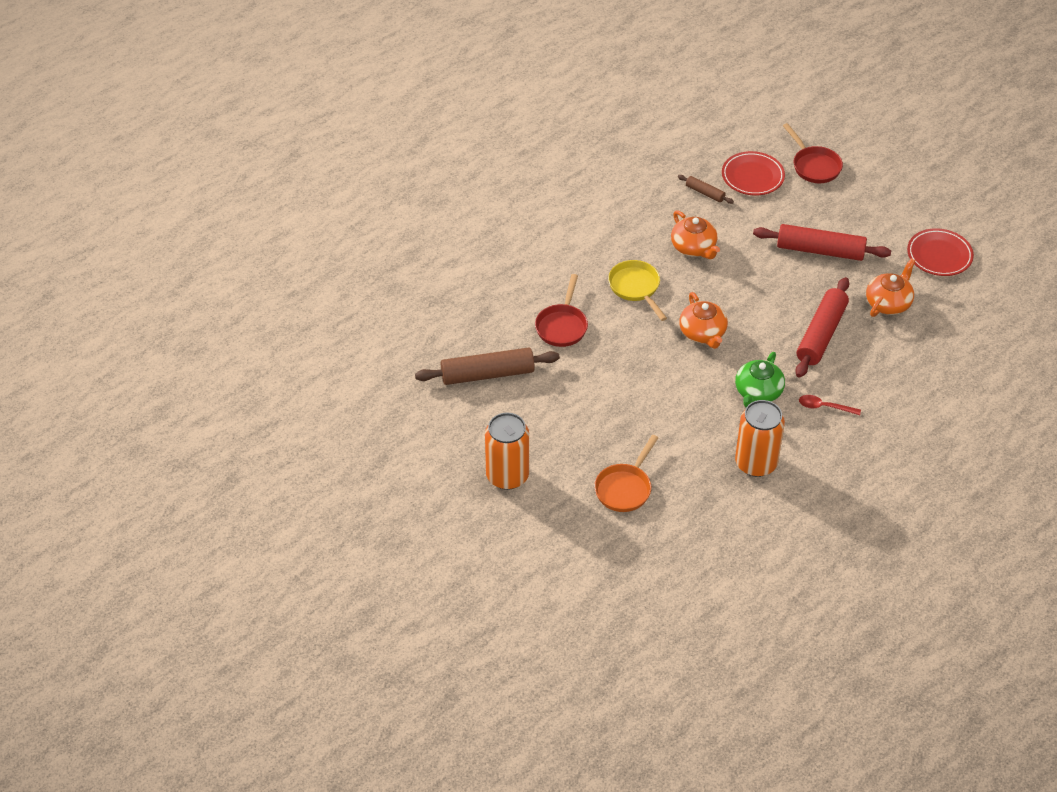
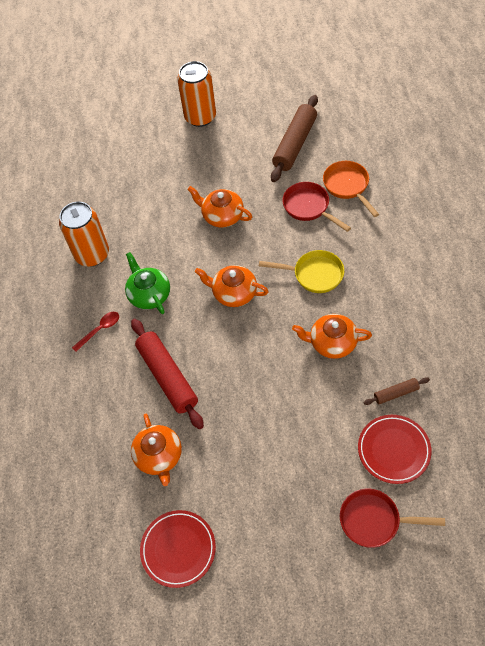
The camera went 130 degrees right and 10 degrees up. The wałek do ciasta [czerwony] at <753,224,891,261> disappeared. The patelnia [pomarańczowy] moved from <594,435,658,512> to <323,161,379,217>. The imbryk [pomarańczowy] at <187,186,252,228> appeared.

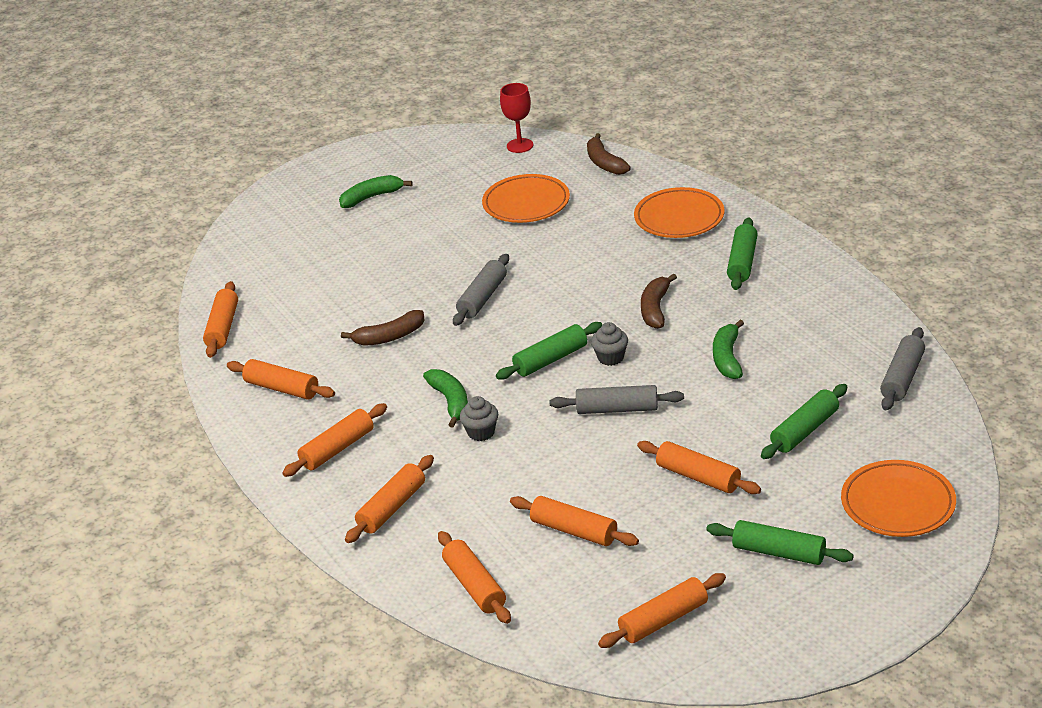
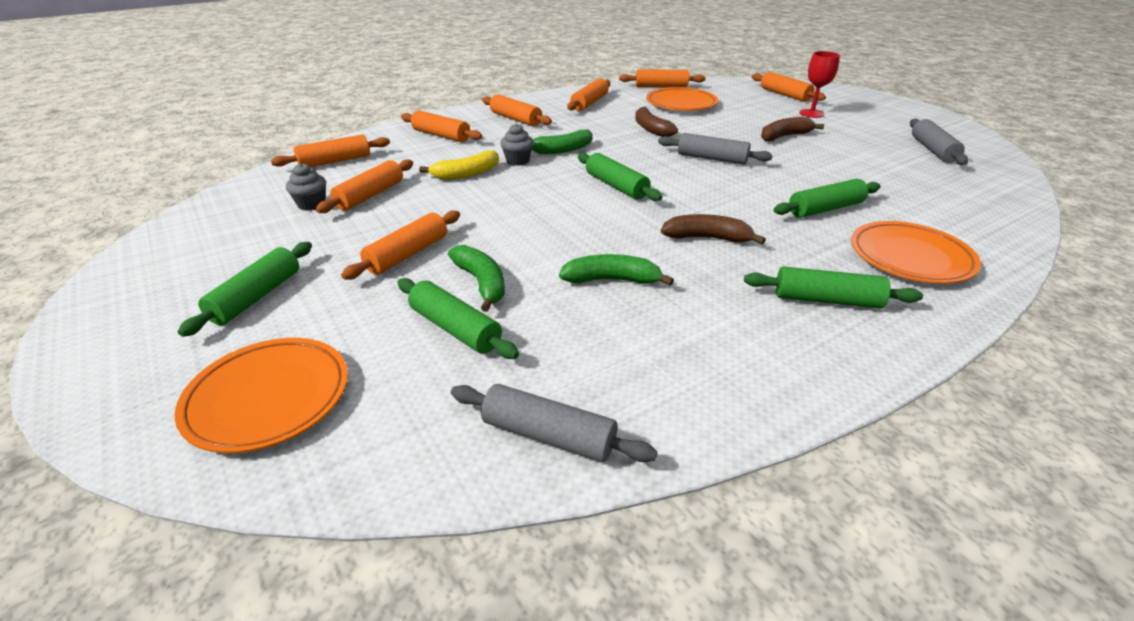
The camera went 85 degrees right and 0 degrees up. The kielich [czerwony] moved from <500,83,533,153> to <799,51,840,118>. The banan [brązowy] moved from <587,133,631,175> to <761,117,824,141>. The talerz [pomarańczowy] moved from <482,174,570,223> to <646,87,718,111>. The banan [zielony] moved from <339,175,413,208> to <448,245,505,312>. The muffinka [szary] moved from <591,322,628,366> to <286,163,326,211>. The wałek do ciasta [szary] moved from <550,385,684,414> to <910,119,968,165>. The wałek do ciasta [pomarańczowy] moved from <598,573,726,648> to <752,72,826,102>. The banan [żółty] at <419,150,499,180> appeared. The wałek do ciasta [zielony] at <774,179,881,218> appeared.

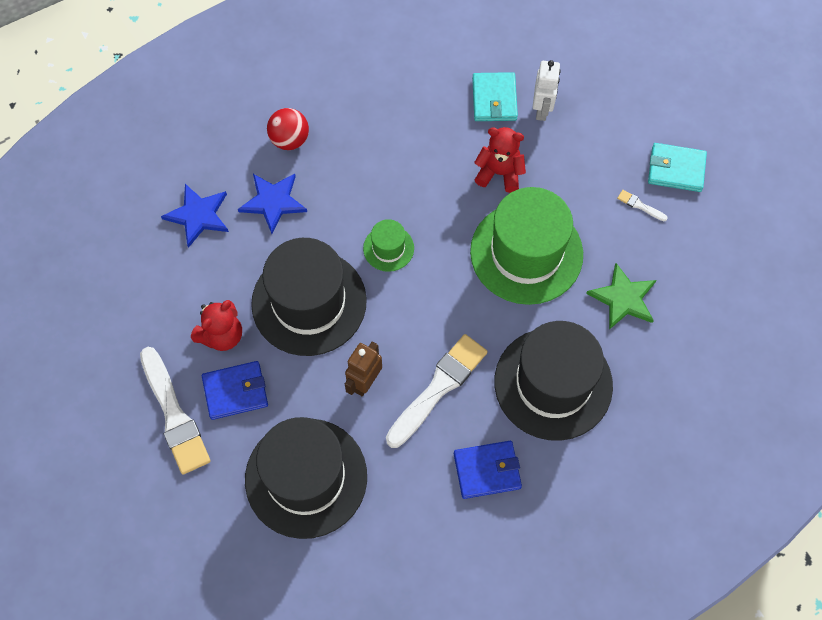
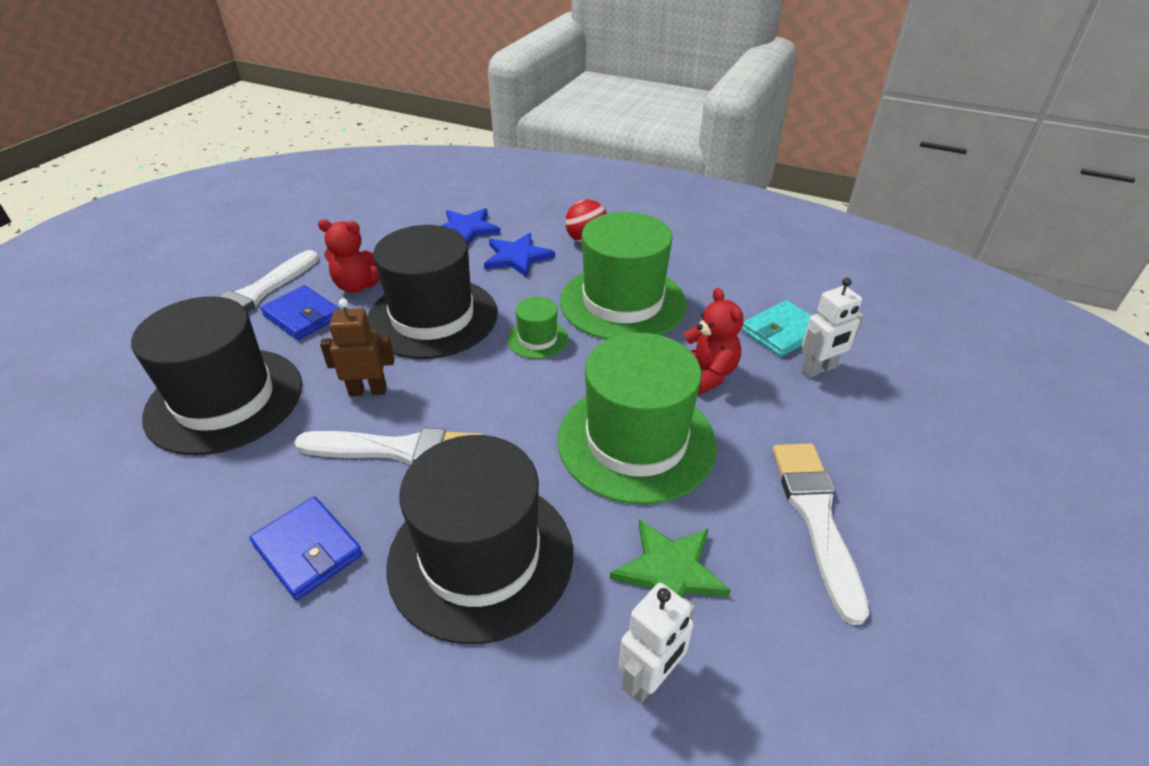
The camera went 55 degrees right and 25 degrees down. The portfel [turkusowy] at <648,143,707,192> disappeared. The pędzel [biały] at <617,190,668,221> changed to 2.43 times the size. The kapelusz [zielony] at <560,212,687,340> appeared. The robot [biały] at <619,583,695,703> appeared.

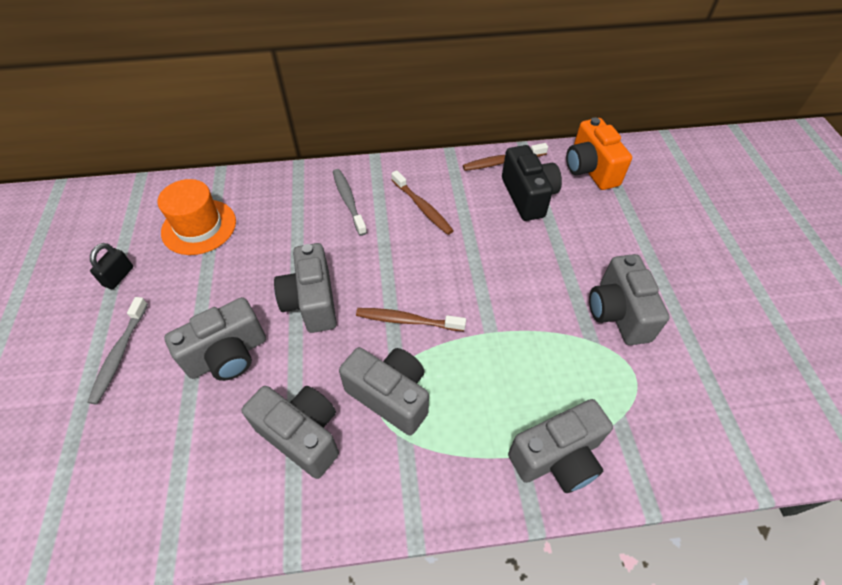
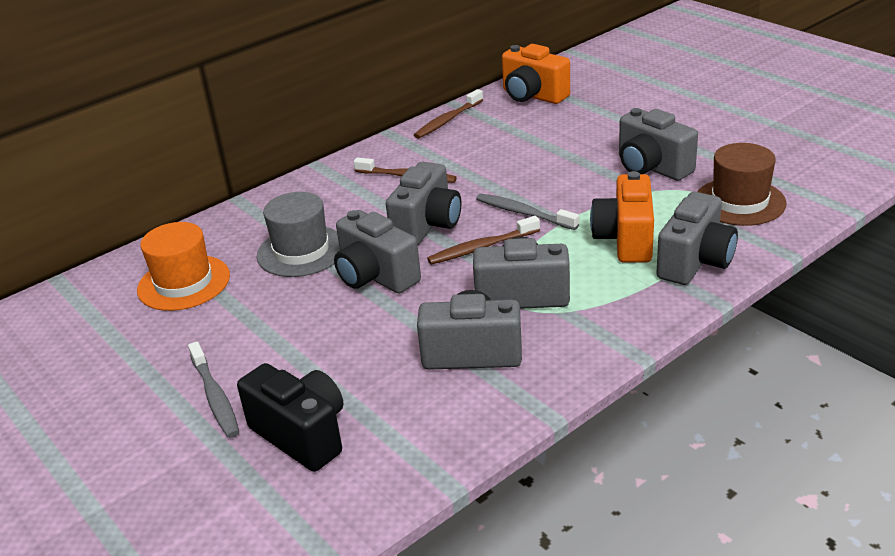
The camera went 30 degrees left and 20 degrees down. The aparat fotograficzny [czarny] moved from <502,145,562,221> to <237,363,344,472>. The szczoteczka do zębów [szary] moved from <333,169,367,236> to <476,194,579,230>. The kłódka [czarny] at <90,243,133,289> disappeared. The aparat fotograficzny [szary] moved from <164,297,266,381> to <386,162,461,245>. The kapelusz [brązowy] at <697,143,787,226> appeared. The aparat fotograficzny [pomarańczowy] at <590,171,654,263> appeared. The kapelusz [szary] at <257,192,340,277> appeared.

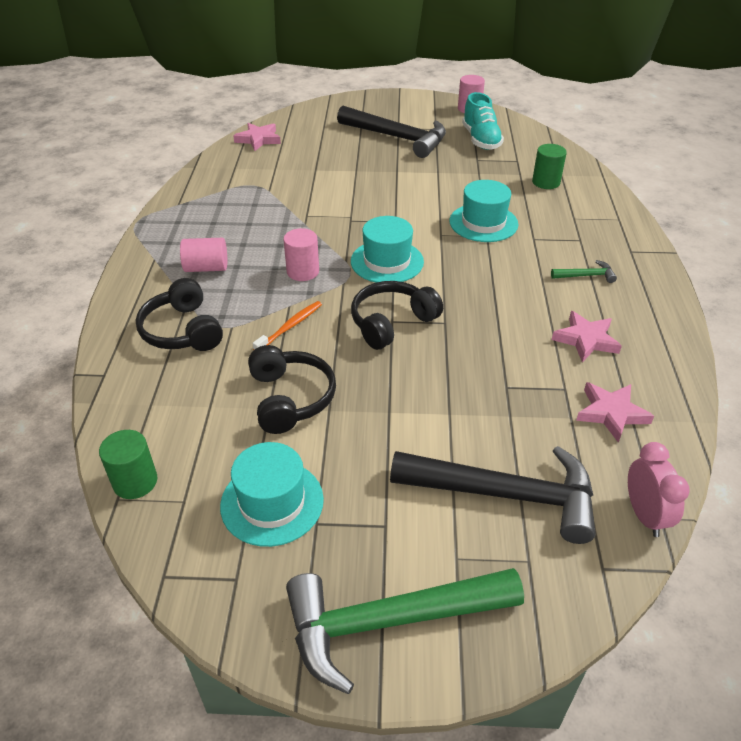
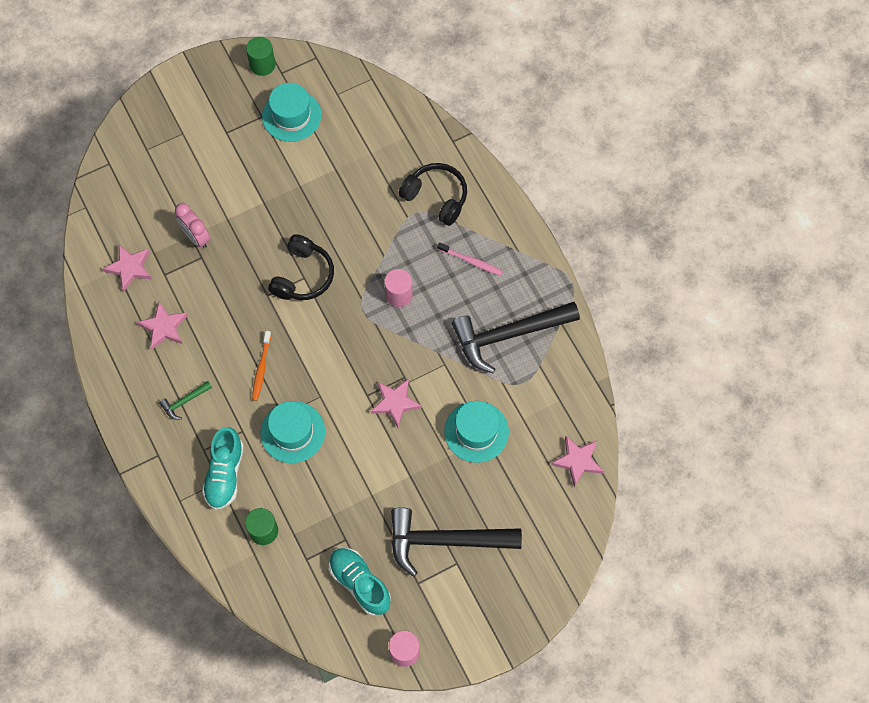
The camera went 150 degrees right and 25 degrees up. The kapelusz [turkusowy] moved from <351,216,424,282> to <444,401,509,463>. The walec [różowy] at <180,238,227,272> was replaced by the szczoteczka do zębów [różowy] at <437,242,503,276>. The szczoteczka do zębów [pomarańczowy] moved from <253,301,322,350> to <252,331,271,401>. The słuchawki [czarny] at <248,345,336,434> disappeared. The walec [zielony] moved from <99,430,157,499> to <246,37,275,76>. The budzik [różowy] moved from <628,442,690,537> to <175,203,210,248>. The młotek [czarny] moved from <390,446,596,544> to <452,302,580,373>. The młotek [zielony] at <286,568,524,694> disappeared. The gwiazda [różowy] at <370,379,422,428> appeared. The but [turkusowy] at <202,427,244,510> appeared.

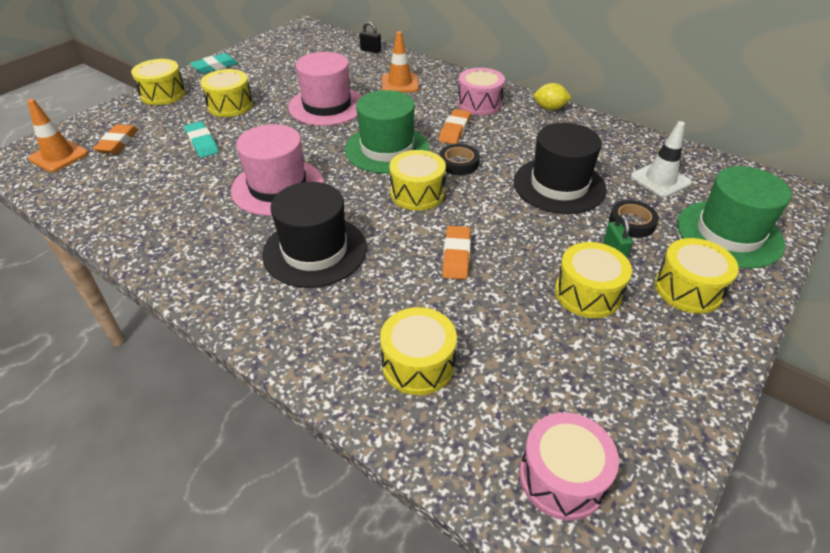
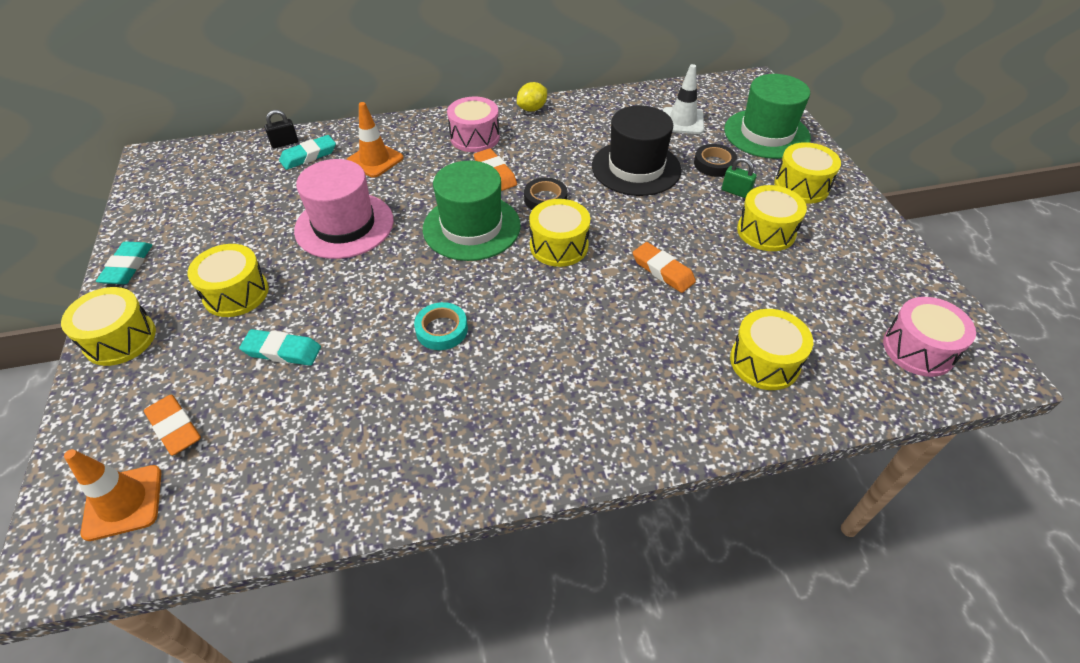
The camera went 50 degrees left and 5 degrees up. The kapelusz [różowy] at <231,124,324,216> was replaced by the taśma klejąca [turkusowy] at <414,302,468,350>. The kapelusz [czarny] at <262,182,367,288> disappeared. The gumka do mazania [turkusowy] at <279,135,336,170> appeared.

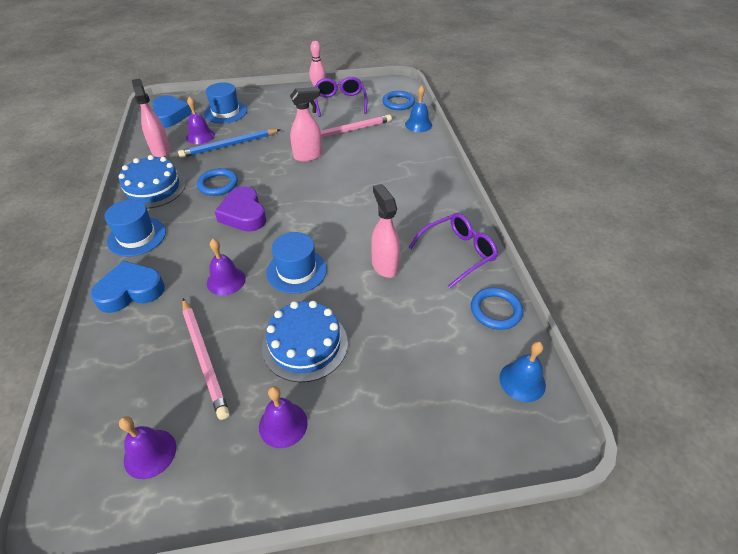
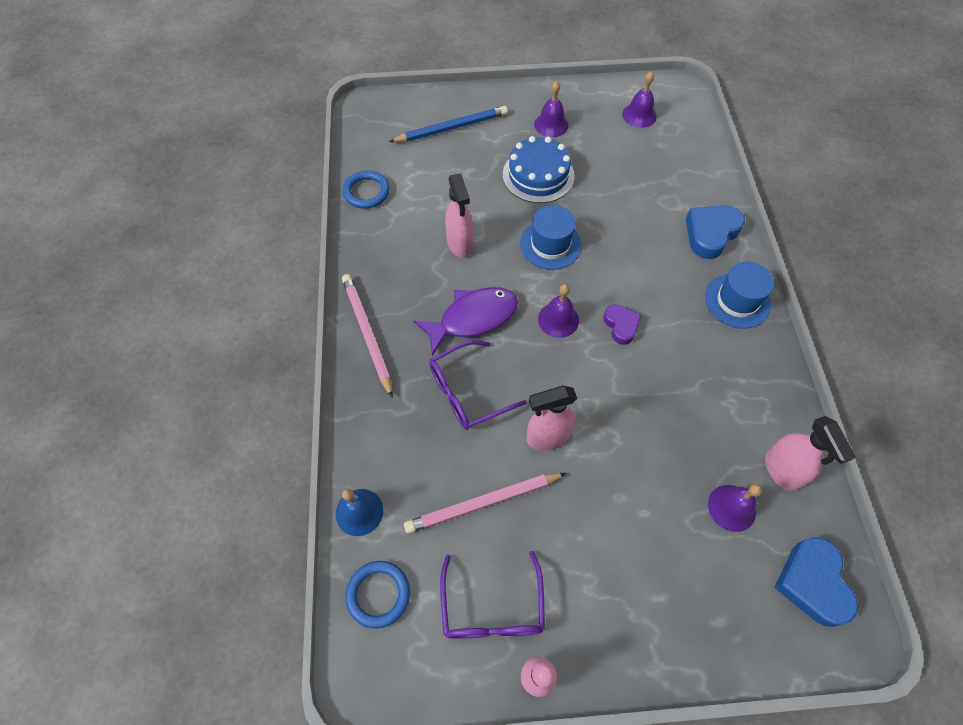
The camera went 175 degrees left and 15 degrees up. The kapelusz [niebieski] at <204,82,247,123> disappeared. The ołówek [niebieski] moved from <178,129,281,158> to <389,106,508,142>. The tort [niebieski] at <119,155,186,209> disappeared. The pierścień [niebieski] at <197,168,238,196> disappeared. The serce [fioletowy] at <214,186,266,232> changed to 0.62 times the size. The okulary [fioletowy] moved from <409,213,498,288> to <429,340,527,430>. The dzwonek [fioletowy] moved from <207,239,246,295> to <538,284,579,338>. The serce [niebieski] at <90,261,165,313> turned 150 degrees clockwise. The ołówek [różowy] moved from <182,298,229,420> to <342,274,393,398>. The dzwonek [niebieski] at <499,341,546,402> disappeared. The ryba [fioletowy] at <413,287,518,356> appeared.

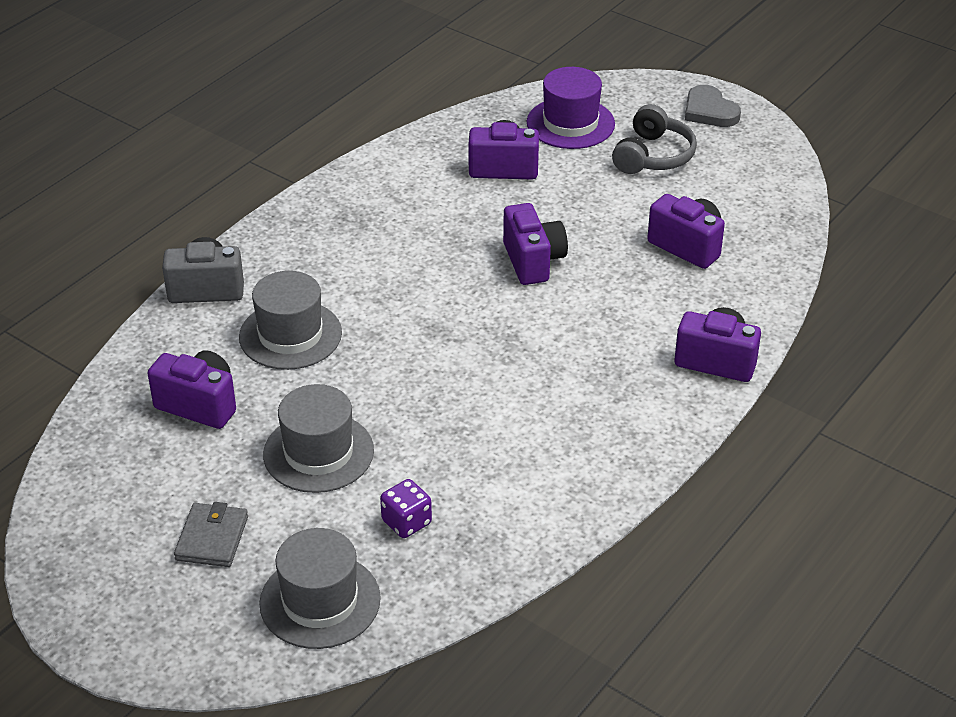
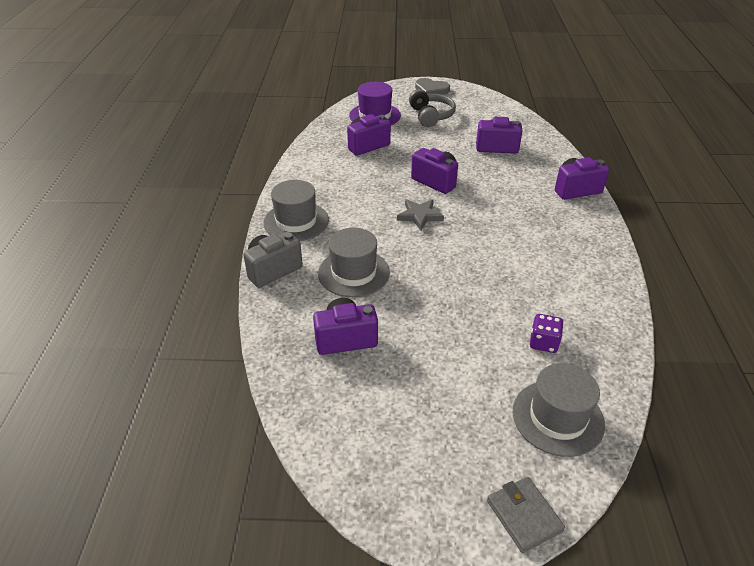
The camera went 35 degrees left and 0 degrees up. The kapelusz [szary] moved from <263,384,374,493> to <263,180,329,241>. The portfel [szary] moved from <174,502,248,567> to <487,477,565,553>. The gwiazda [szary] at <397,199,444,230> appeared.

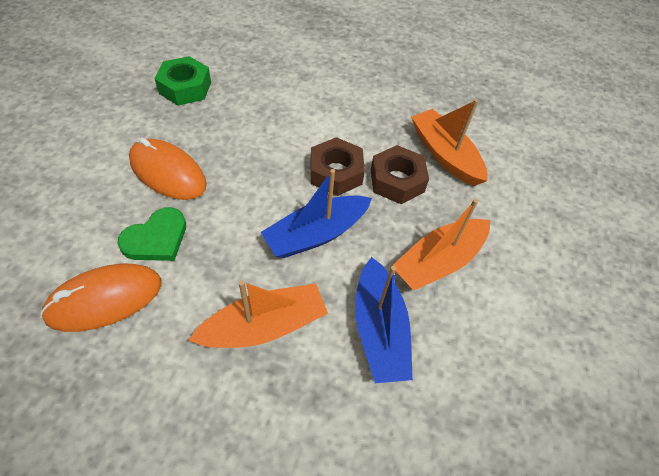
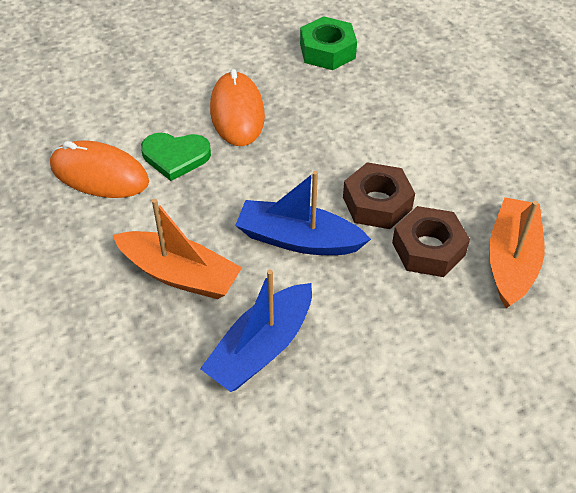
The camera went 50 degrees right and 5 degrees down. The łódka [pomarańczowy] at <392,199,490,291> disappeared.

